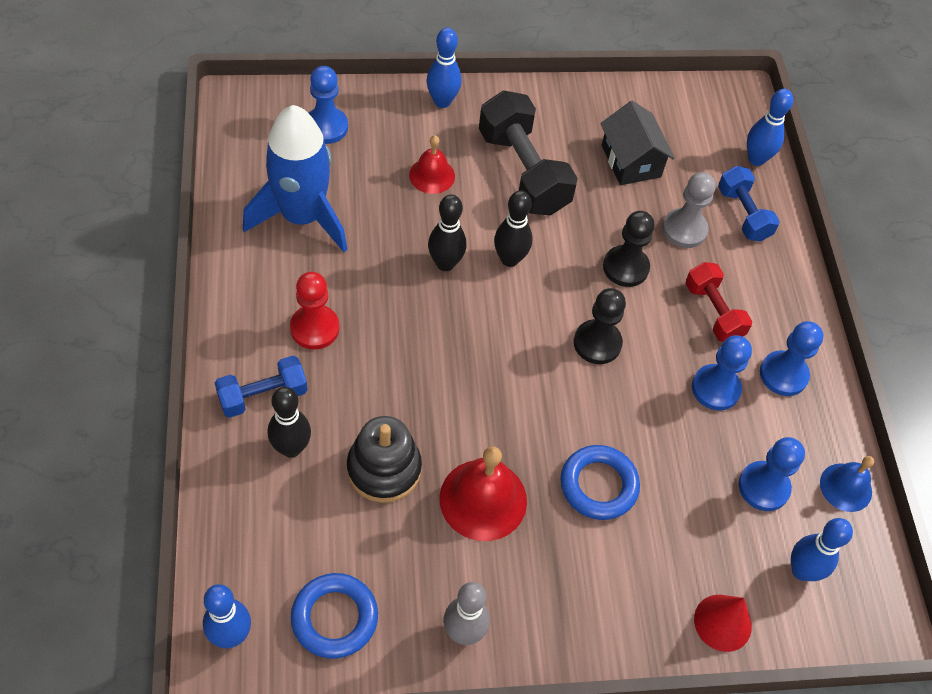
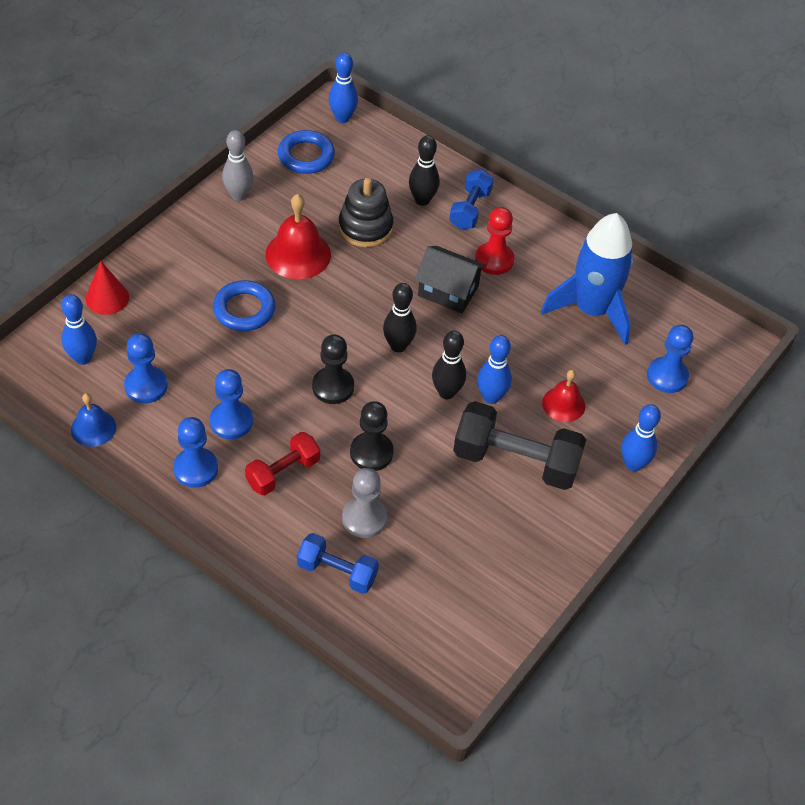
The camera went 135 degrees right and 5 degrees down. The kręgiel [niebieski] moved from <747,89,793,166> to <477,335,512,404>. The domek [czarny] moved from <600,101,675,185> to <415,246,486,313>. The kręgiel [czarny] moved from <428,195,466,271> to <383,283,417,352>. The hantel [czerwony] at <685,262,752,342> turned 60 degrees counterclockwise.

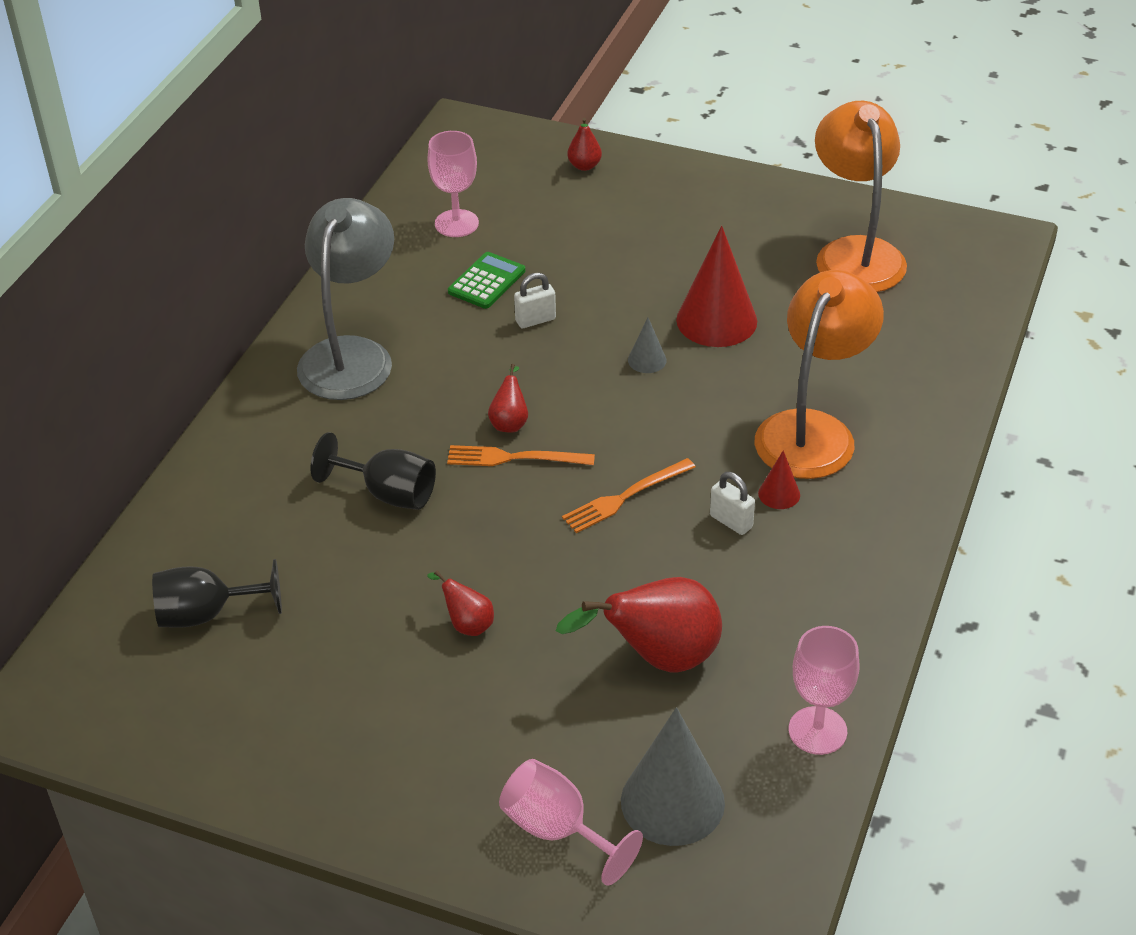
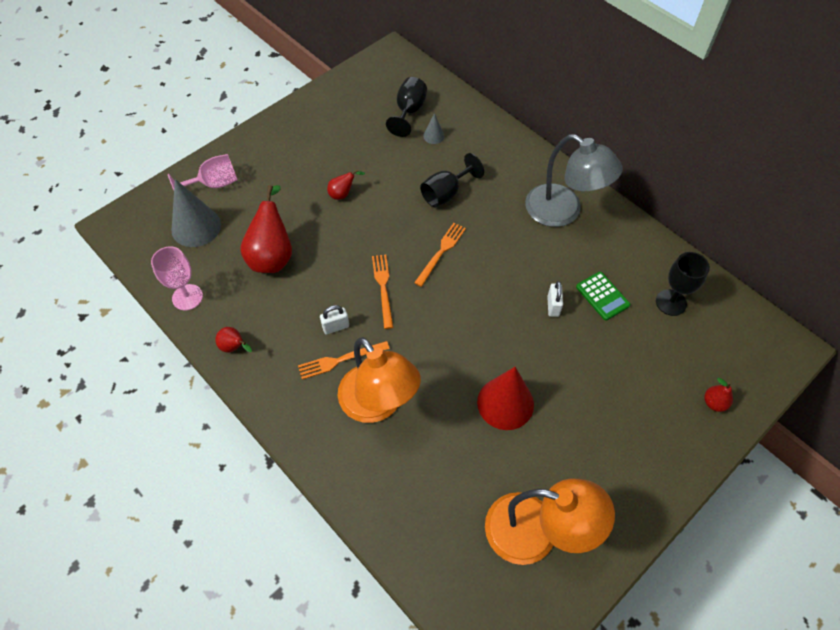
The camera went 115 degrees right and 15 degrees up. The kielich [różowy] at <427,131,479,237> became the kielich [czarny] at <656,252,710,316>. The stożek [szary] moved from <628,317,667,373> to <423,113,444,144>. The gruszka [czerwony] moved from <488,364,528,433> to <215,327,252,352>. The stożek [czerwony] at <758,450,800,509> was replaced by the widelec [pomarańczowy] at <298,341,390,379>.

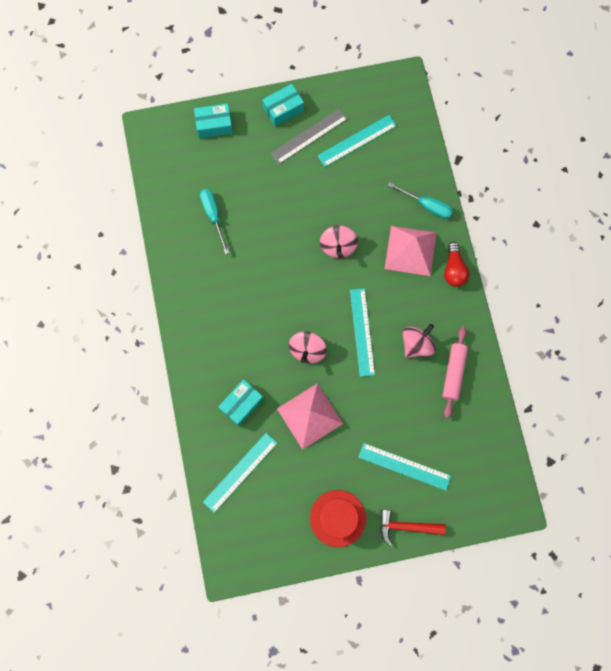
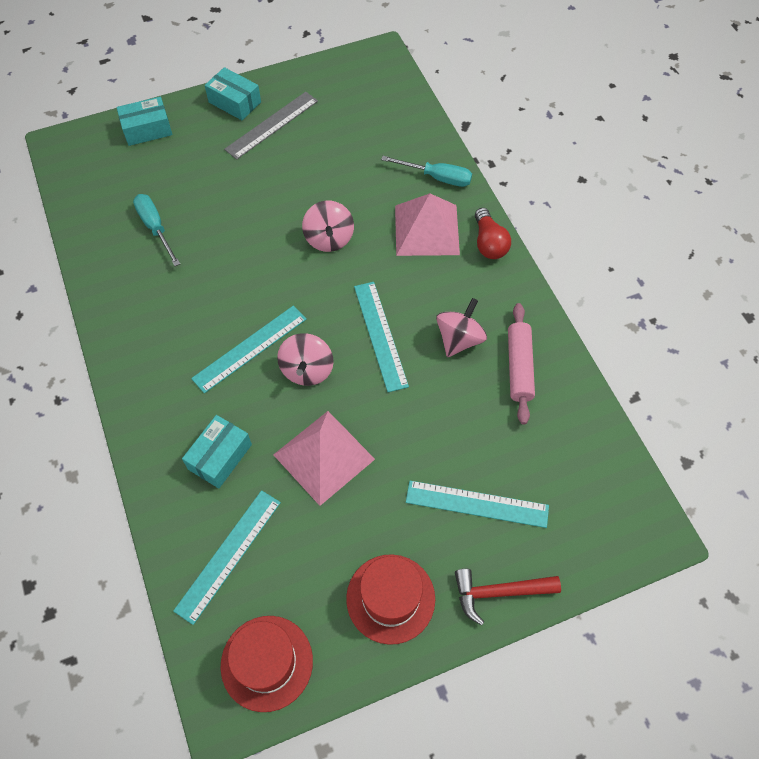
The camera went 10 degrees left and 15 degrees down. The pudełko [turkusowy] at <262,84,304,126> turned 75 degrees clockwise. The linijka [turkusowy] moved from <317,115,397,167> to <191,305,307,393>. The kapelusz [czerwony] at <221,616,313,712> appeared.

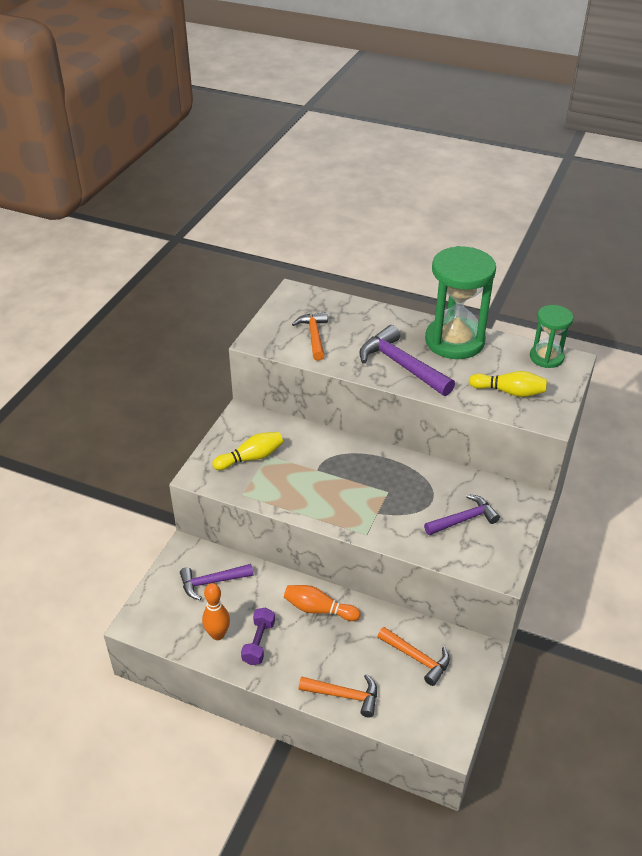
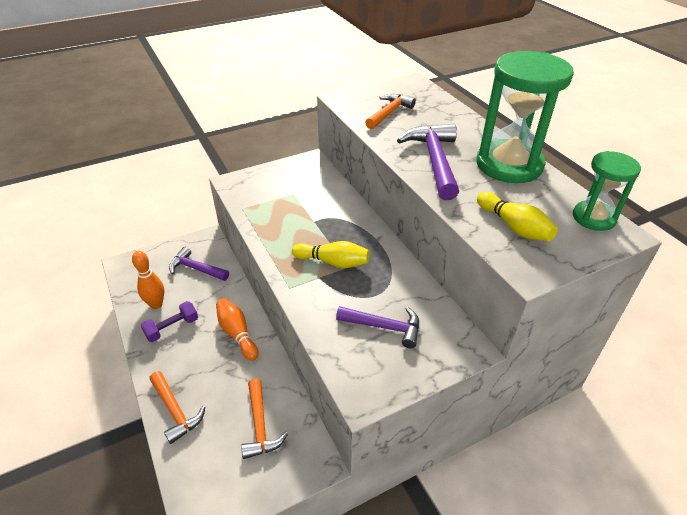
The camera went 40 degrees right and 0 degrees up. The kręgiel [żółty] moved from <212,432,283,470> to <292,241,370,268>.

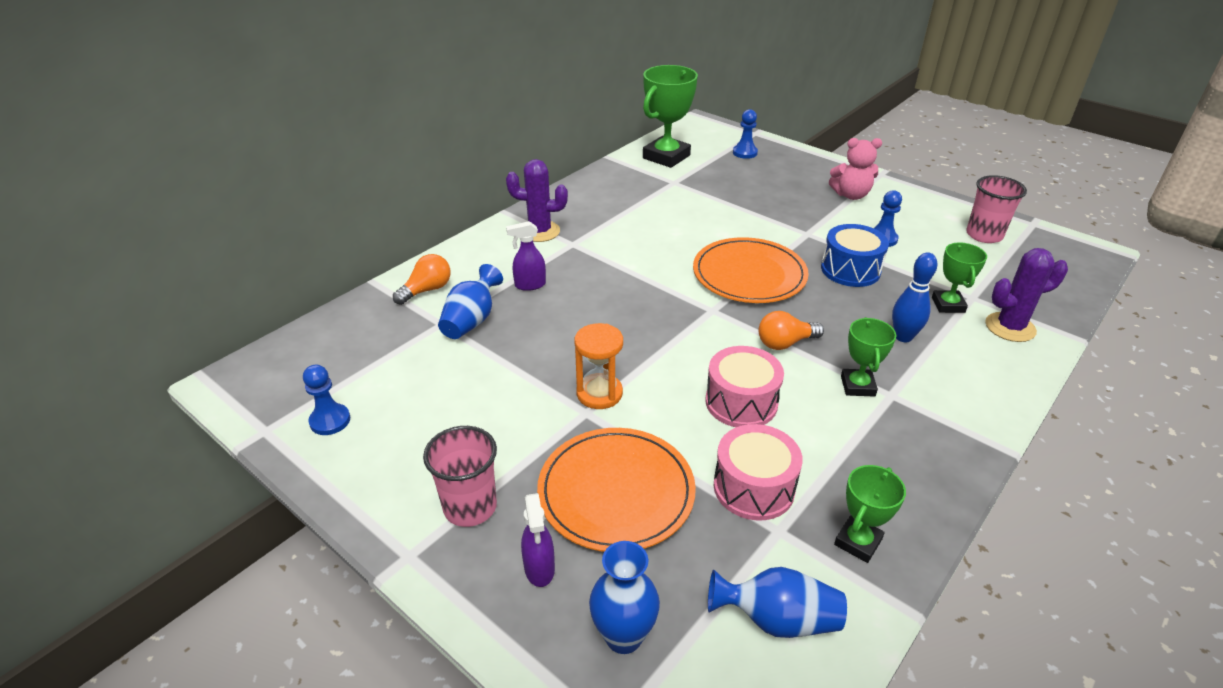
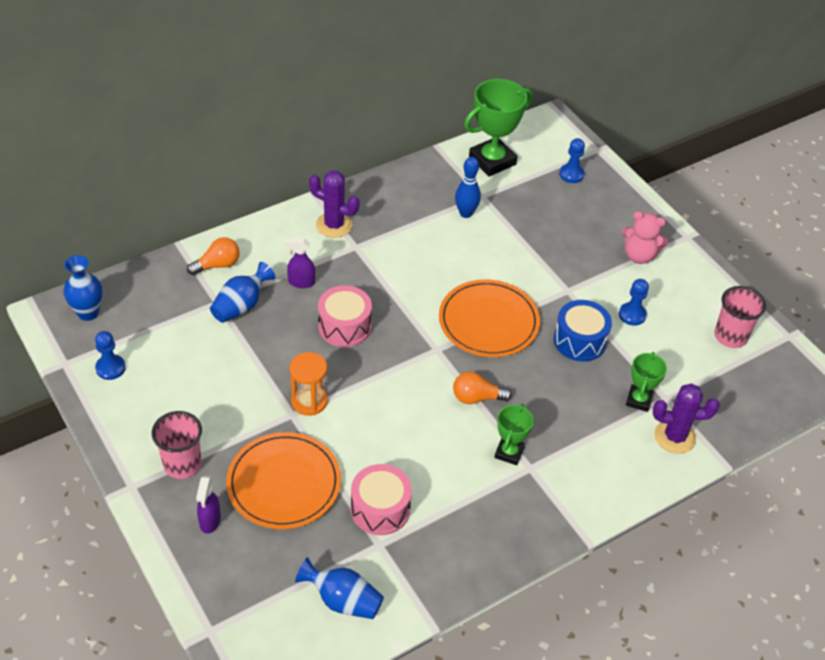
The camera went 15 degrees right and 10 degrees up. The kręgiel [niebieski] moved from <892,252,937,343> to <455,157,481,218>. The bęben [różowy] moved from <705,346,784,427> to <318,285,372,347>. The puchar [zielony] at <834,465,906,563> disappeared. The wazon [niebieski] moved from <589,541,660,654> to <63,255,103,321>.

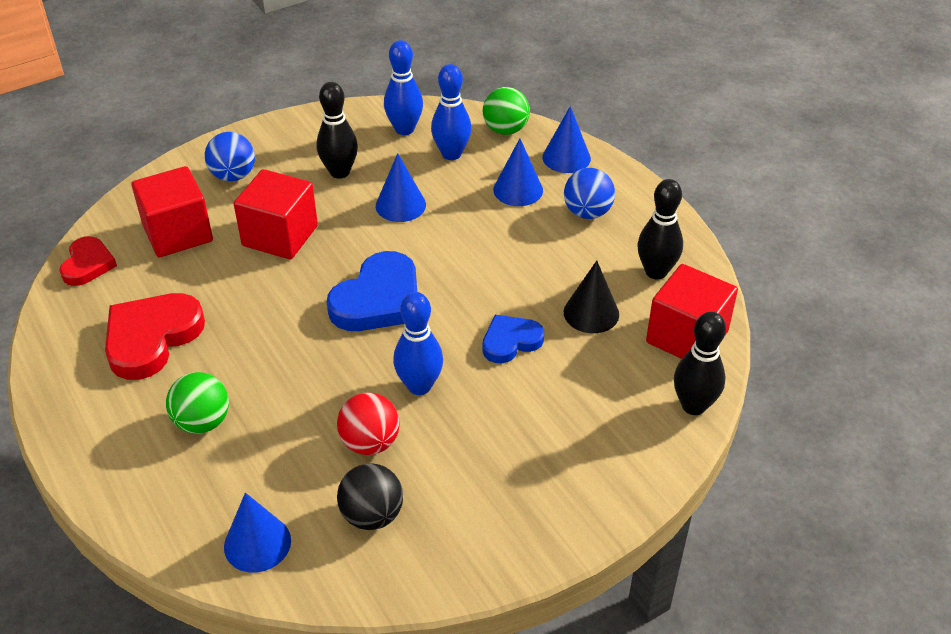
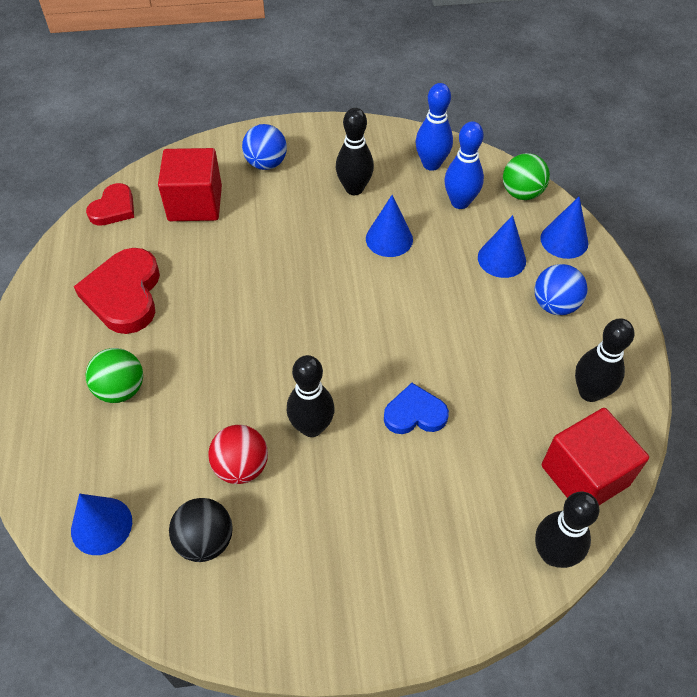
The camera went 25 degrees right and 10 degrees up. The sześcian [czerwony] at <234,169,318,259> disappeared. The serce [niebieski] at <327,251,417,331> disappeared. The stożek [czarny] at <564,261,619,333> disappeared. The kręgiel [niebieski] at <393,292,443,395> became the kręgiel [czarny] at <287,355,335,437>. The serce [czerwony] at <105,293,205,380> turned 60 degrees counterclockwise.

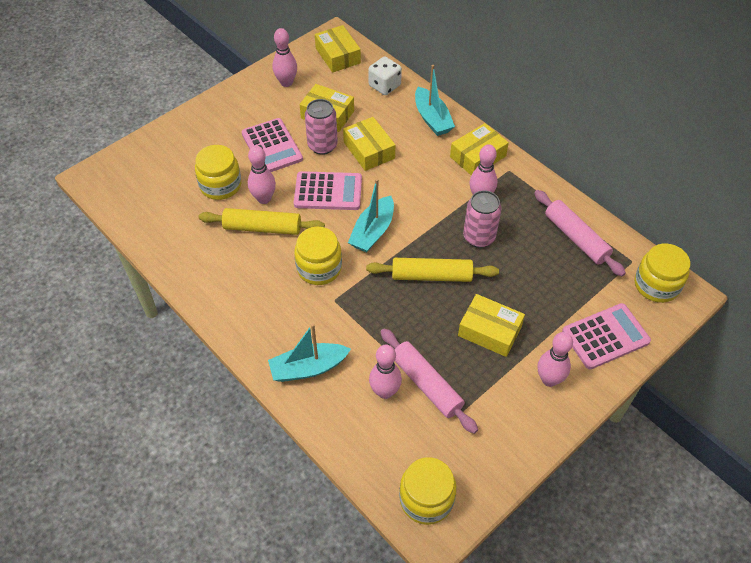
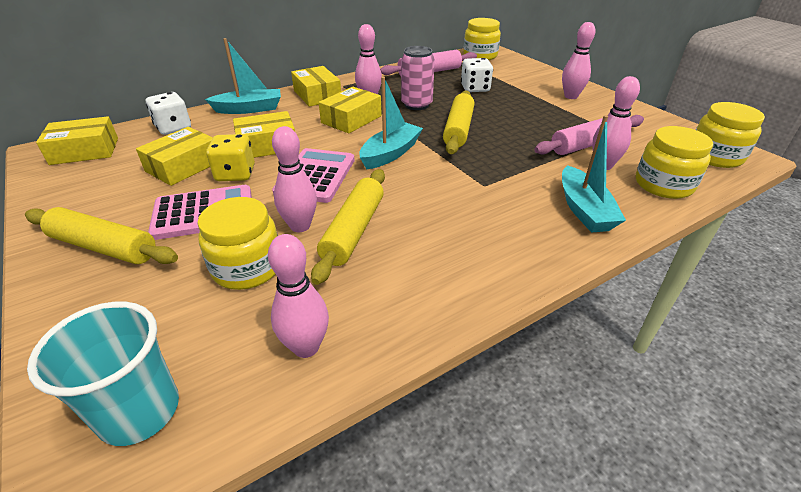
The camera went 80 degrees left and 15 degrees down. The kręgiel [różowy] moved from <272,28,297,87> to <268,234,329,358>. The puszka [różowy] at <305,99,338,155> was replaced by the kostka do gry [żółty] at <206,134,255,181>. The łódka [turkusowy] at <348,179,394,252> turned 90 degrees counterclockwise. The słoik [żółty] moved from <294,227,342,285> to <636,126,713,199>. The pudełko [żółty] moved from <458,294,525,357> to <319,87,382,133>. The kalkulator [różowy] at <562,303,651,370> disappeared. The kostka do gry [biały] at <461,58,493,92> appeared. The wałek do ciasta [żółty] at <25,207,178,264> appeared. The szklanka [turkusowy] at <27,302,179,446> appeared.

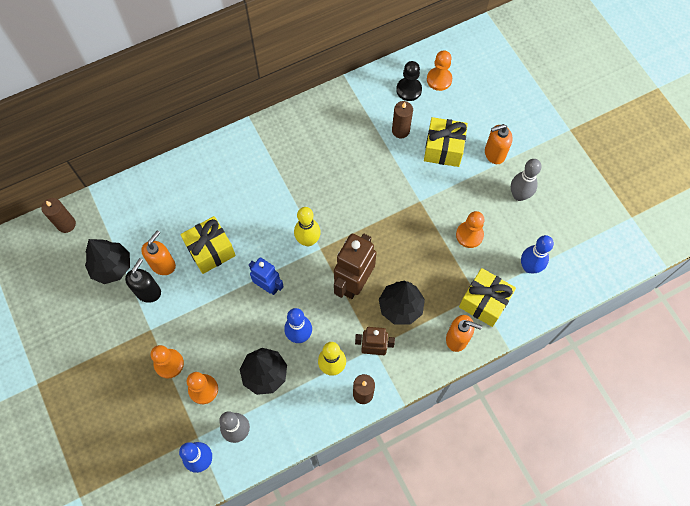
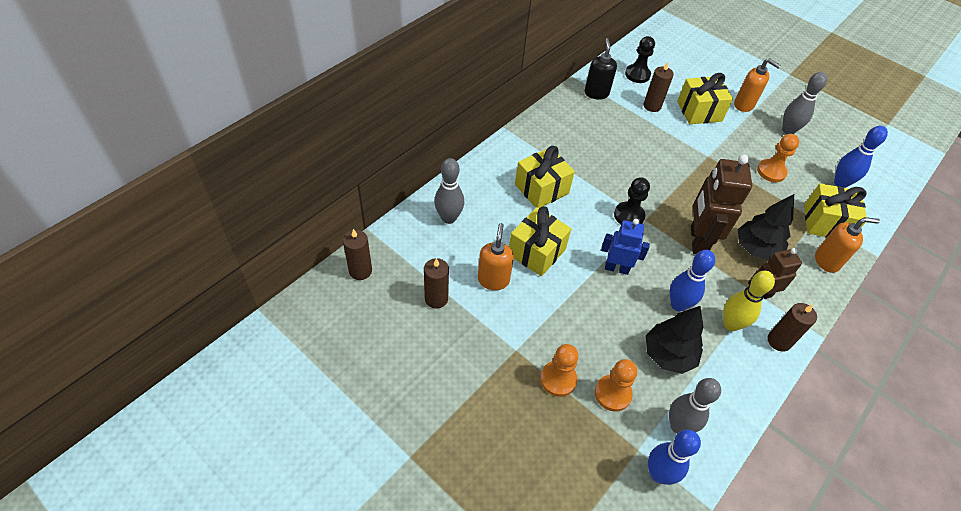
The camera went 25 degrees left and 15 degrees down. The pionek [pomarańczowy] at <427,50,452,91> disappeared. The dozownik mydła [pomarańczowy] at <485,124,513,164> turned 105 degrees counterclockwise. The kręgiel [żółty] at <294,207,321,246> was replaced by the pionek [czarny] at <614,177,650,224>. The drzewko [czarny] at <85,239,130,284> was replaced by the świeca [brązowy] at <424,258,449,309>. The dozownik mydła [czarny] moved from <125,258,161,303> to <585,38,617,100>. The prezent [żółty] at <515,146,575,208> appeared. The kręgiel [szary] at <434,158,464,224> appeared.

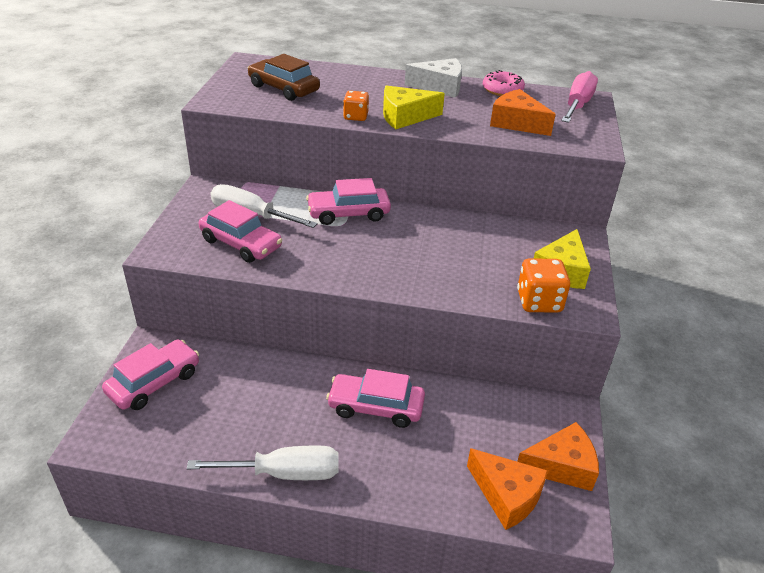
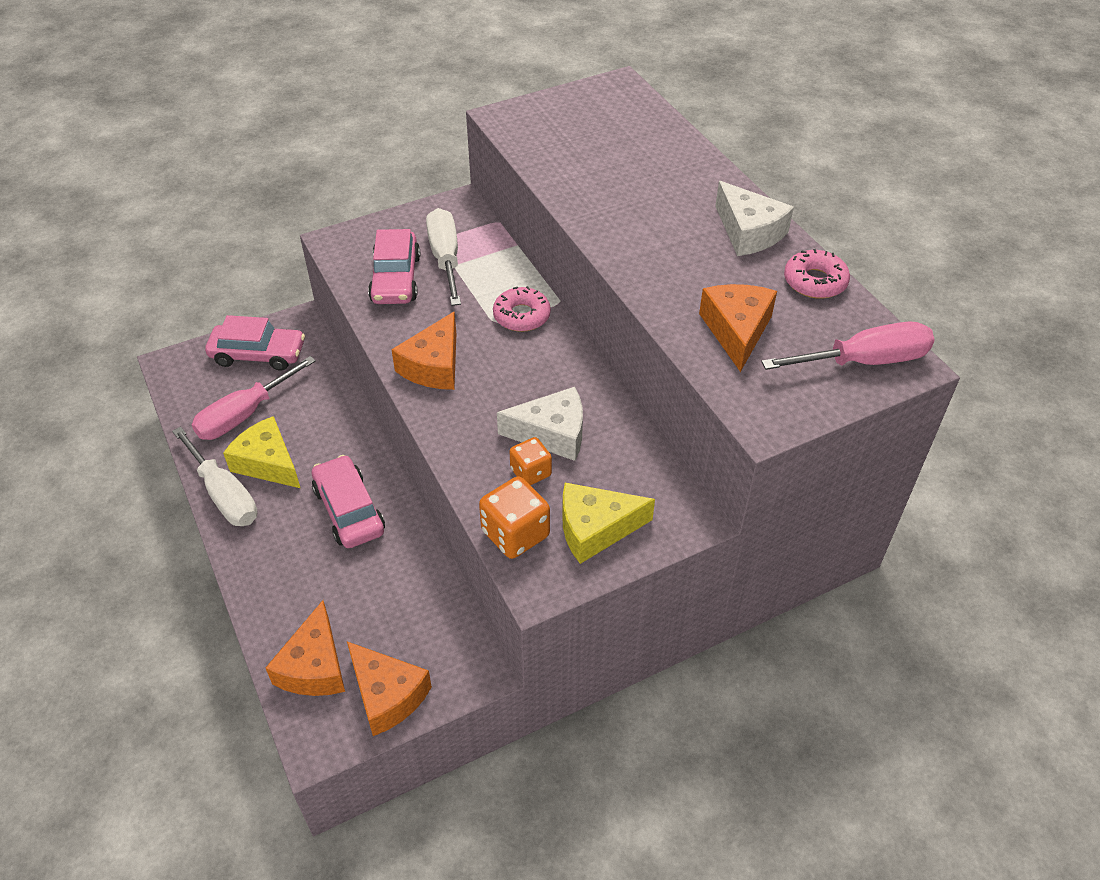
The camera went 55 degrees right and 10 degrees up. The samochód [brązowy] at <248,54,320,101> disappeared. The ser [żółty] moved from <383,86,445,129> to <223,416,300,488>. The kostka do gry [pomarańczowy] moved from <343,91,369,121> to <509,437,552,485>. The samochód [różowy] at <306,178,391,225> was replaced by the donut [różowy] at <493,286,551,332>. The ser [pomarańczowy] at <391,312,456,390> appeared. The śrubokręt [różowy] at <192,356,316,440> appeared. The ser [biały] at <497,387,583,461> appeared.

